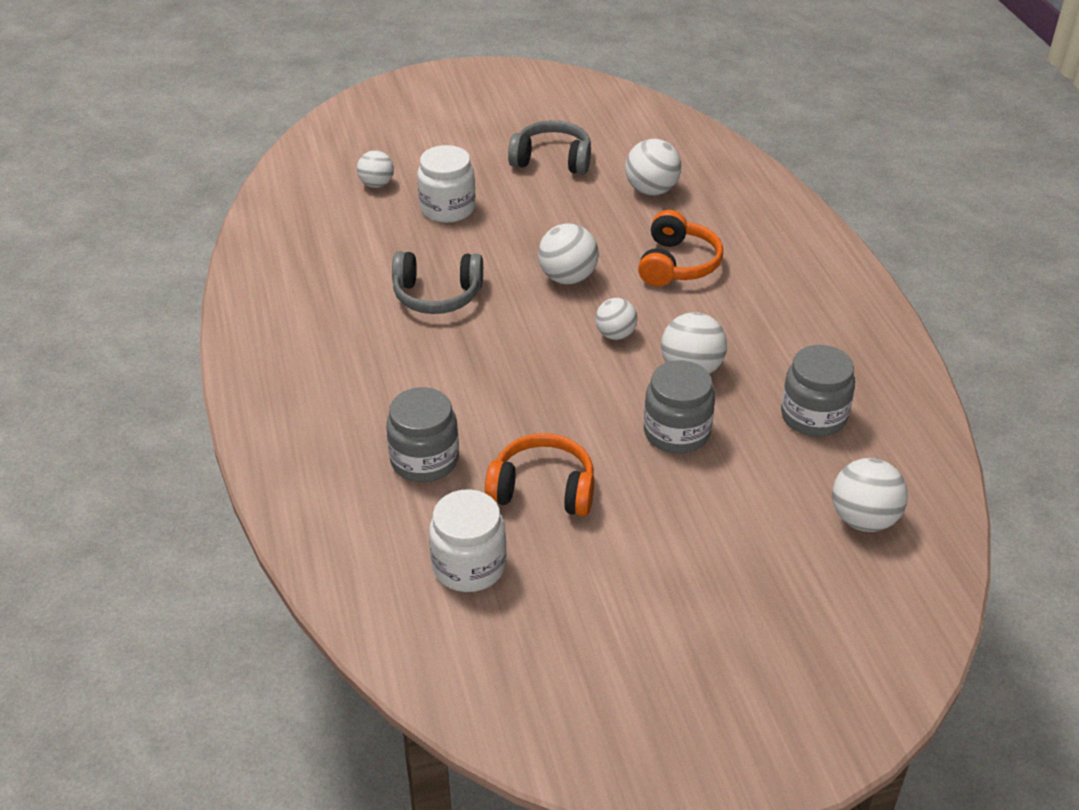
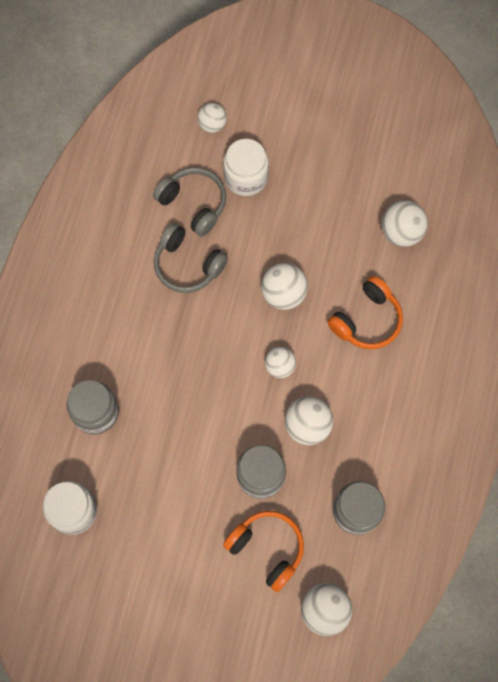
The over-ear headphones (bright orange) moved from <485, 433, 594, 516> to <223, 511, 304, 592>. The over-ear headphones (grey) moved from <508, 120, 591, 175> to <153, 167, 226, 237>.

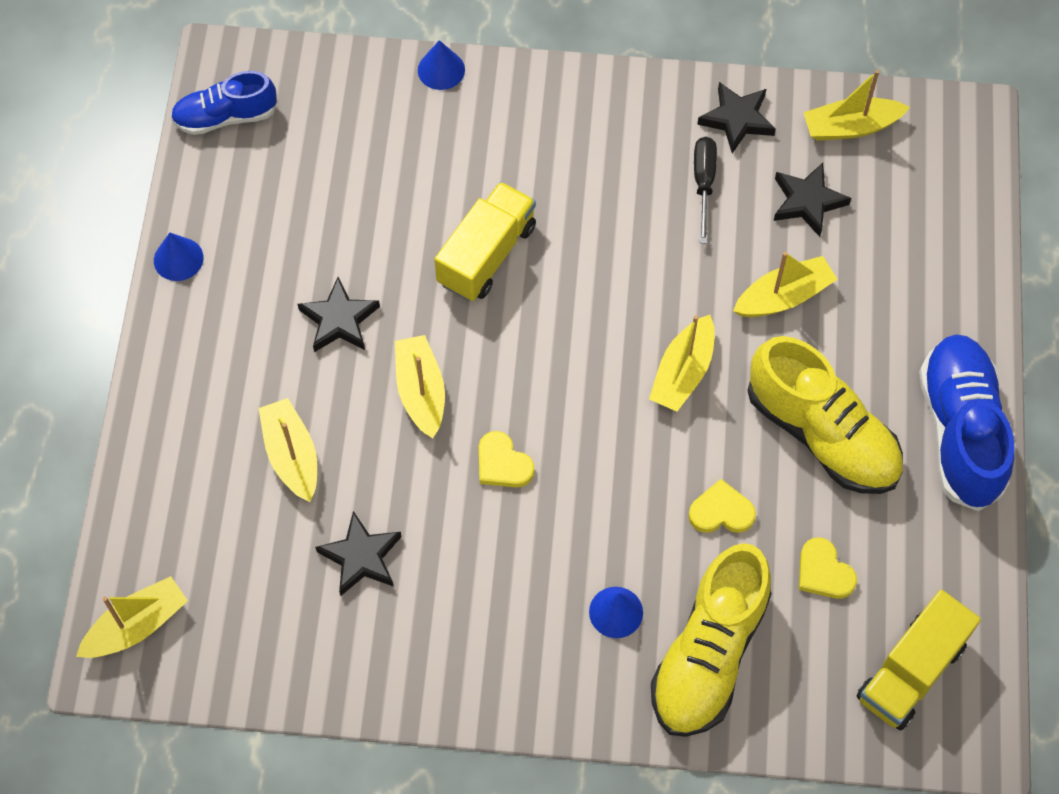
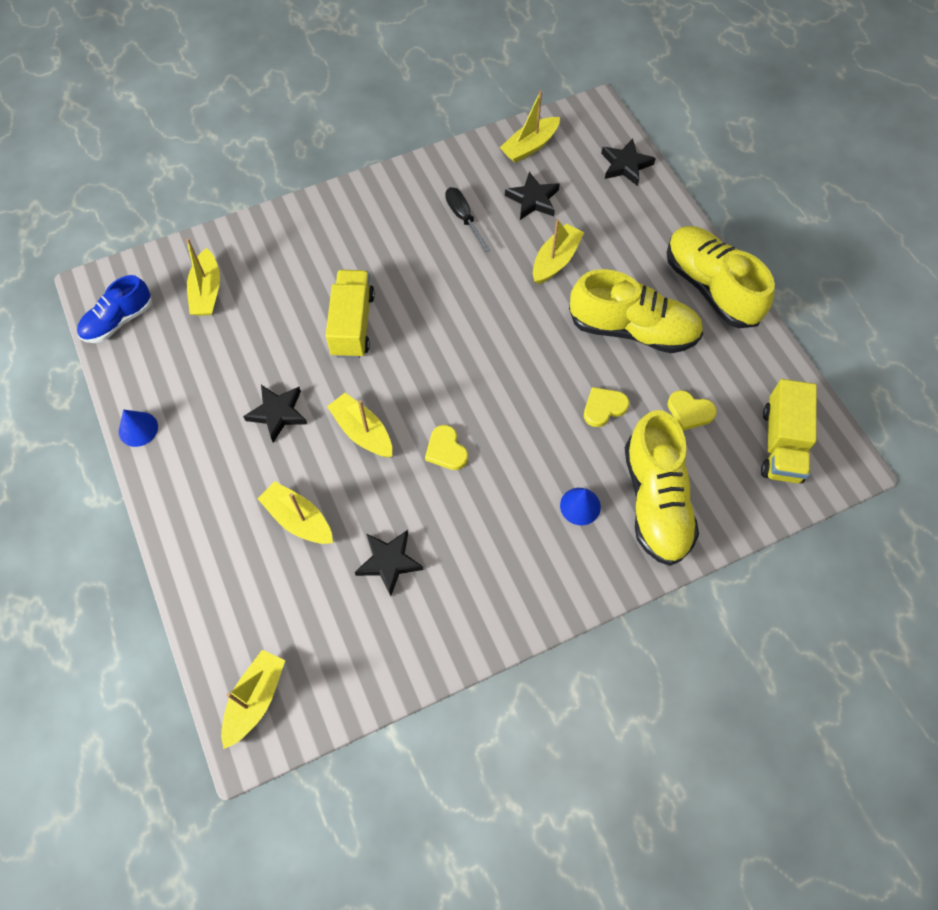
The solid cone (royal blue) at <418, 40, 465, 90> disappeared. The boat (bright yellow) moved from <649, 315, 715, 412> to <186, 238, 220, 316>. The five-pointed star (jet-black) moved from <697, 82, 776, 153> to <601, 139, 656, 186>. The lace-up shoe (royal blue) at <919, 334, 1015, 511> became the lace-up shoe (bright yellow) at <667, 226, 775, 328>. The heart (bright yellow) at <479, 431, 535, 488> turned 45 degrees clockwise.

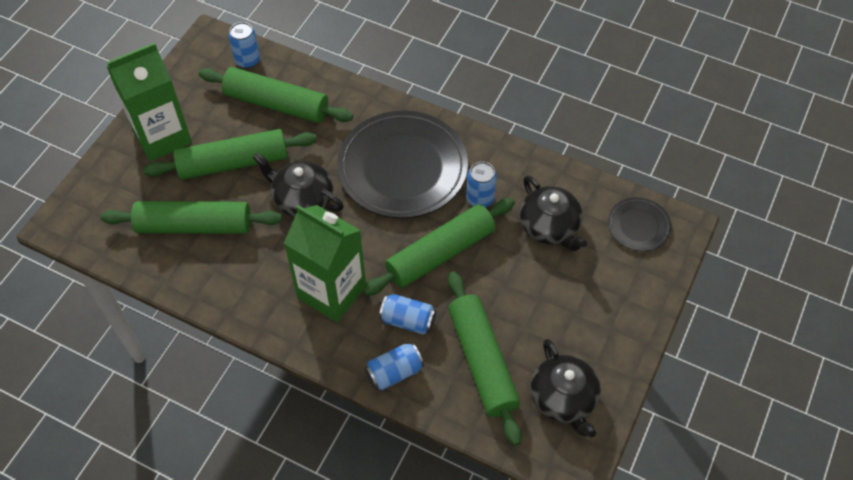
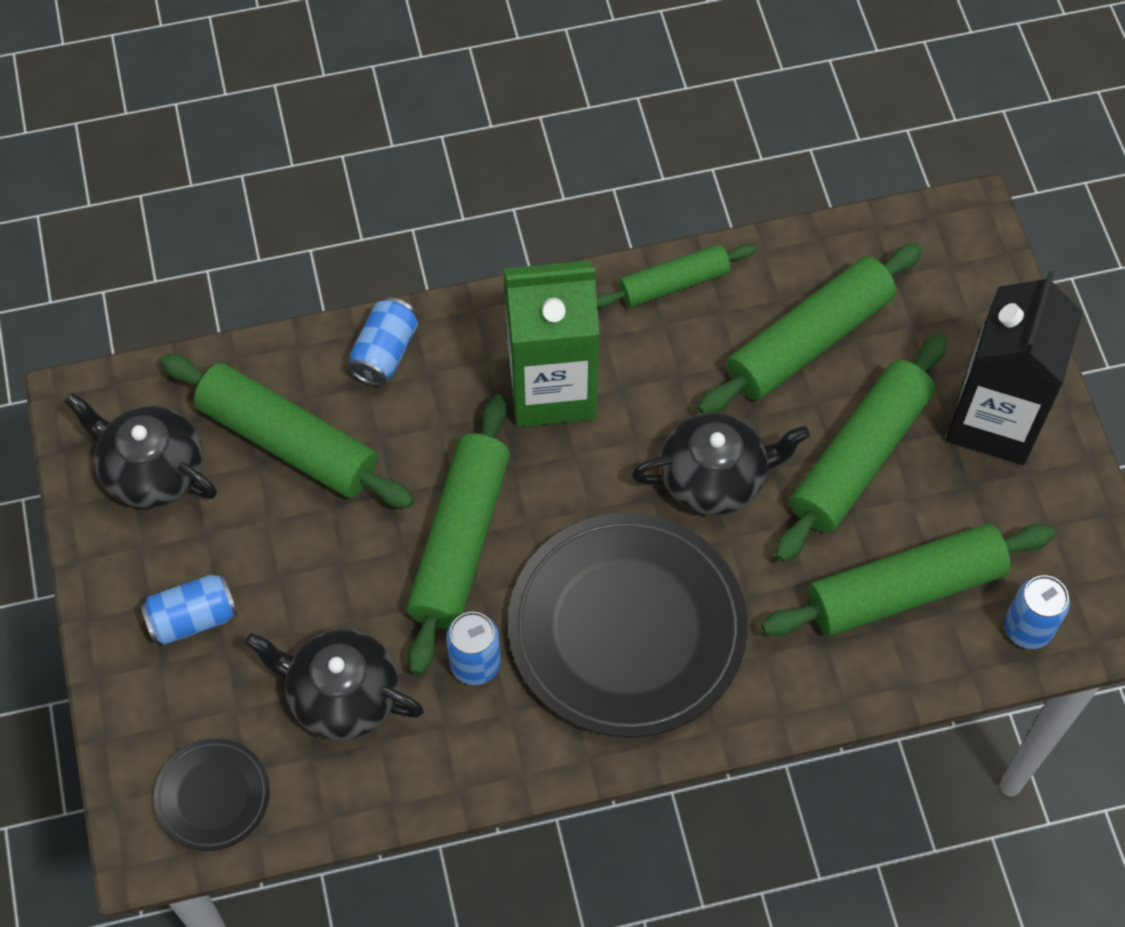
The pastry roller (green) at <597, 244, 756, 308> appeared. The can (royal blue) moved from <379, 294, 437, 335> to <141, 575, 238, 645>. The juice carton (green) at <106, 43, 192, 162> became the juice carton (jet-black) at <946, 271, 1083, 465>.

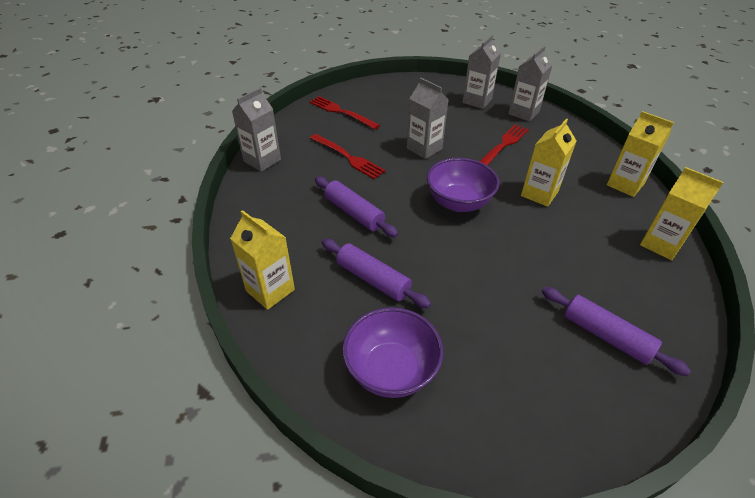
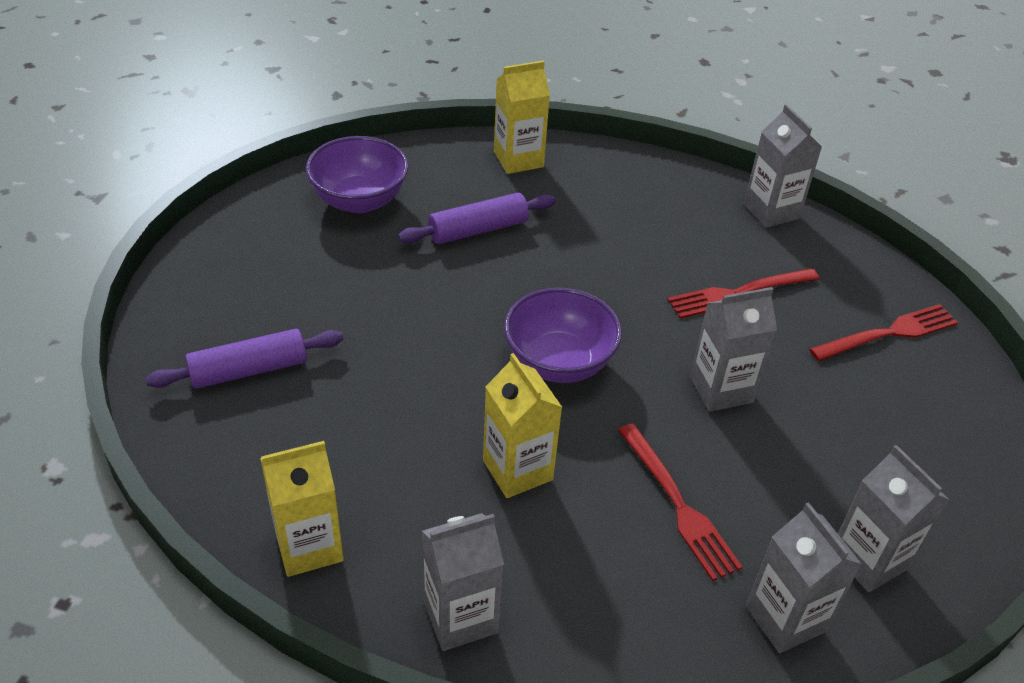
The pastry roller (violet) at <315, 176, 398, 237> disappeared. The juice carton (bright yellow) at <607, 111, 674, 197> became the juice carton (grey) at <422, 513, 504, 651>.

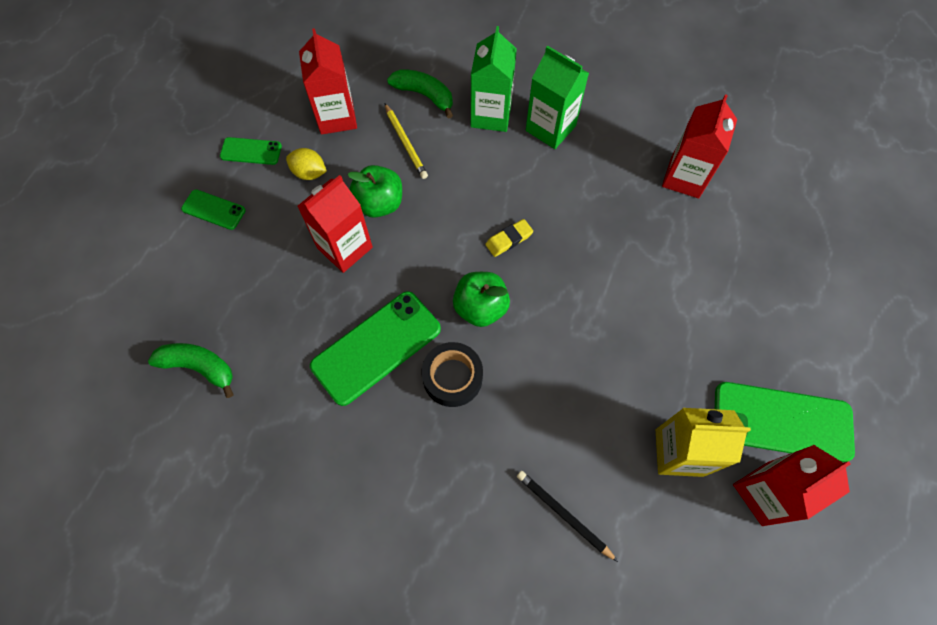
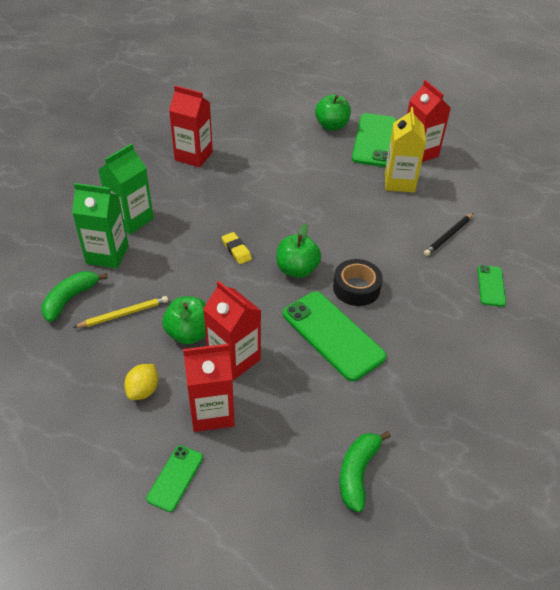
The apple fruit (green) at <315, 94, 351, 131> appeared. The mobile phone (green) moved from <220, 137, 282, 165> to <478, 265, 506, 307>. The juice carton (crimson) moved from <299, 28, 357, 135> to <183, 344, 234, 432>.

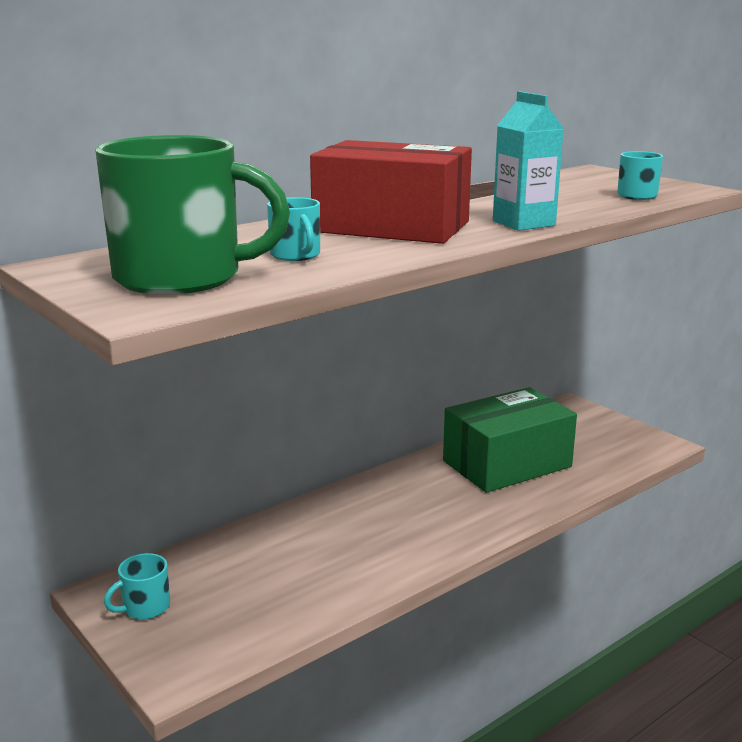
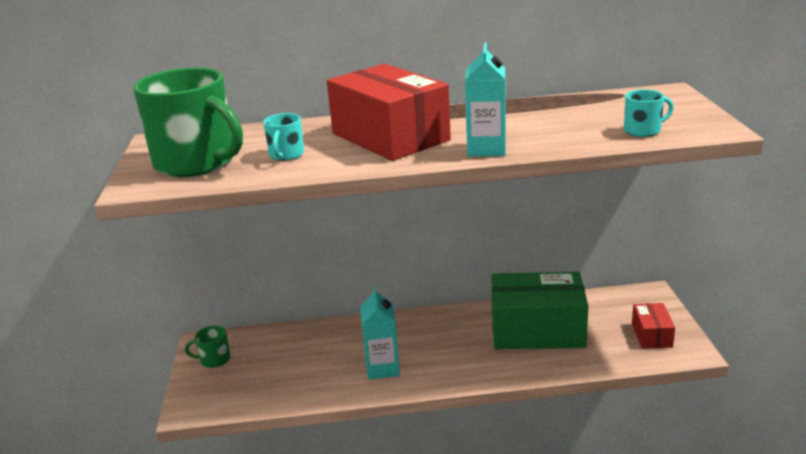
The juice carton (turquoise) at <360, 286, 400, 380> appeared. The box (crimson) at <632, 303, 675, 349> appeared. The mug (turquoise) at <104, 553, 170, 620> became the mug (green) at <185, 326, 231, 368>.

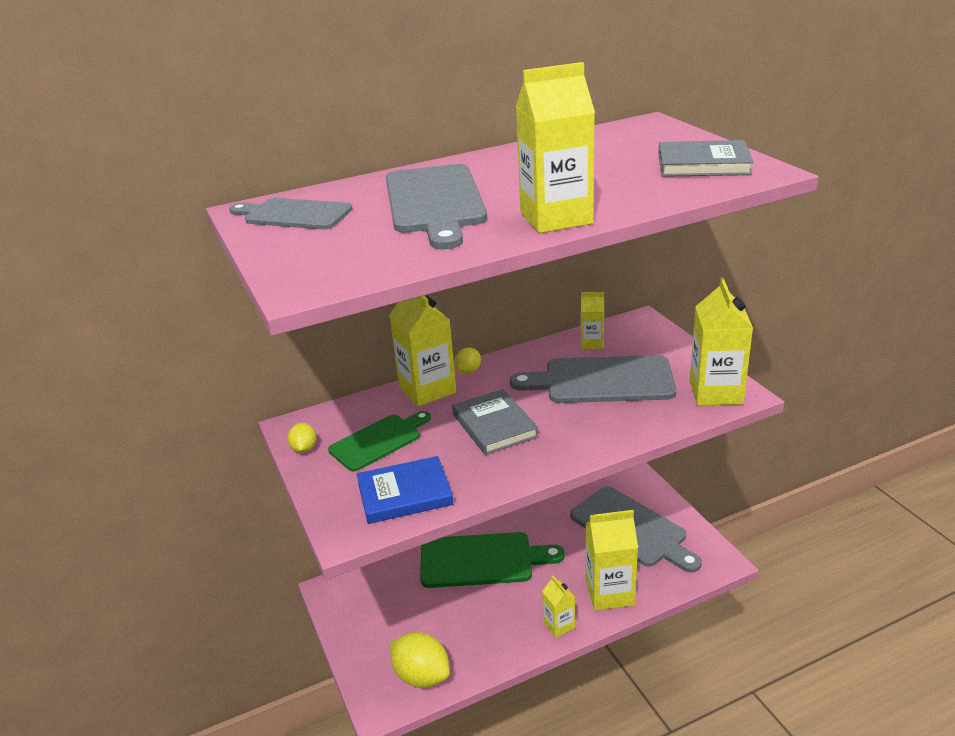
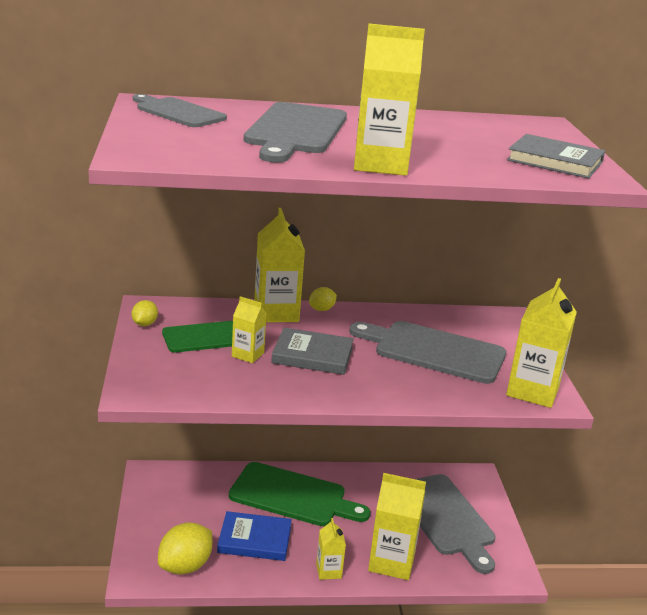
The hardcover (royal blue) moved from <357, 456, 454, 524> to <217, 511, 292, 561>. The juice carton (bright yellow) moved from <581, 292, 604, 349> to <232, 296, 266, 363>. The toy lemon (bright yellow) at <390, 632, 450, 688> turned 75 degrees clockwise. The hardcover (grey) at <452, 389, 539, 455> turned 75 degrees counterclockwise.

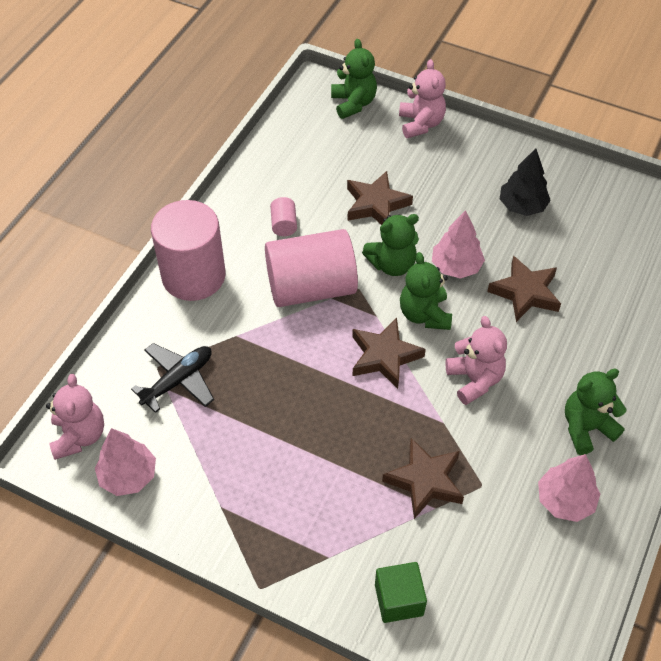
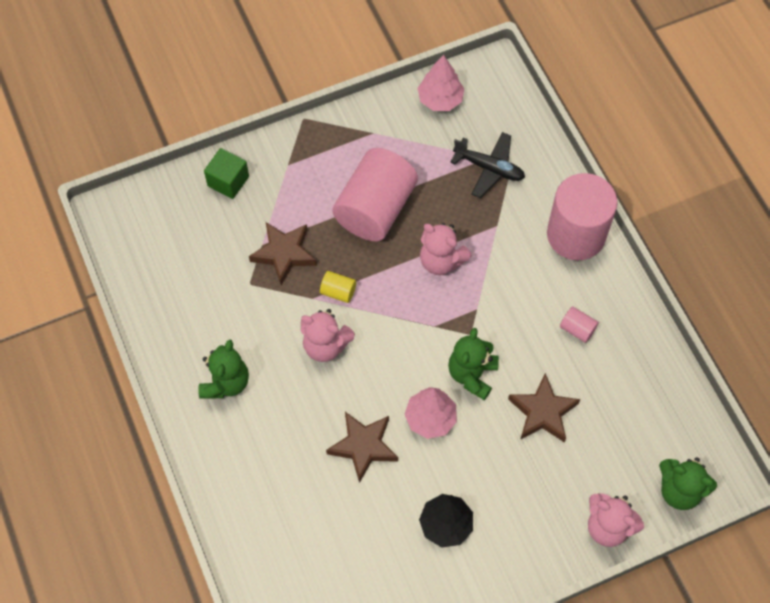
The five-pointed star (russet) at <352, 318, 426, 389> disappeared. The teddy bear (green) at <400, 252, 452, 330> disappeared. The tree (rose-pink) at <538, 454, 600, 522> disappeared. The cylinder (bright yellow) at <320, 271, 356, 303> appeared. The teddy bear (rose-pink) moved from <46, 374, 104, 460> to <420, 223, 472, 275>. The cylinder (rose-pink) moved from <265, 229, 358, 307> to <332, 148, 418, 241>. The toy plane (jet-black) at <131, 343, 214, 413> turned 60 degrees counterclockwise.

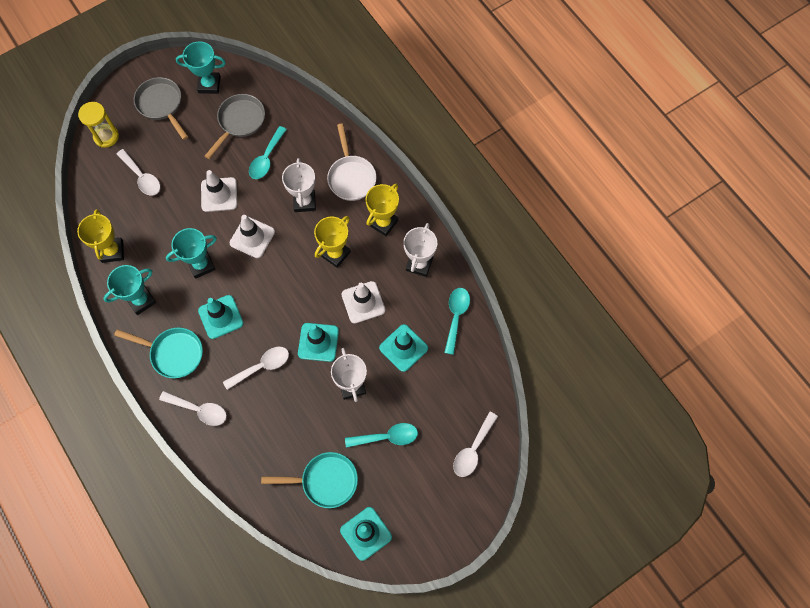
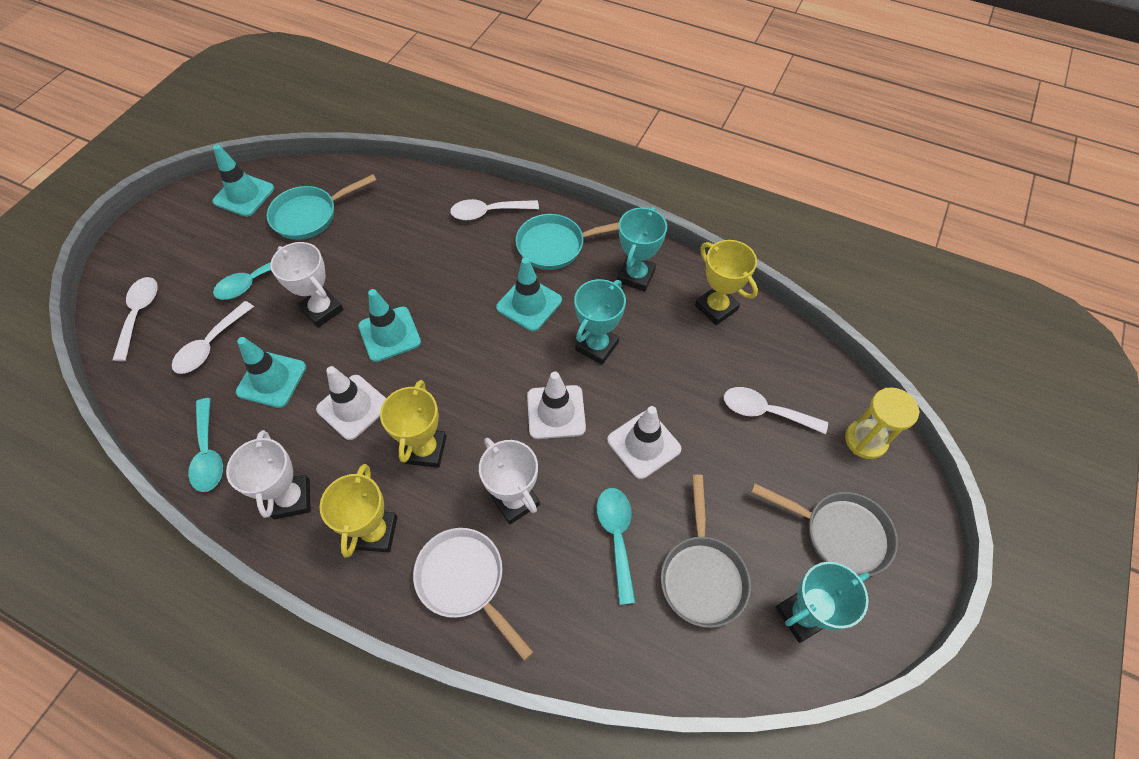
The tablespoon (white) moved from <223, 347, 289, 390> to <172, 301, 254, 374>.

